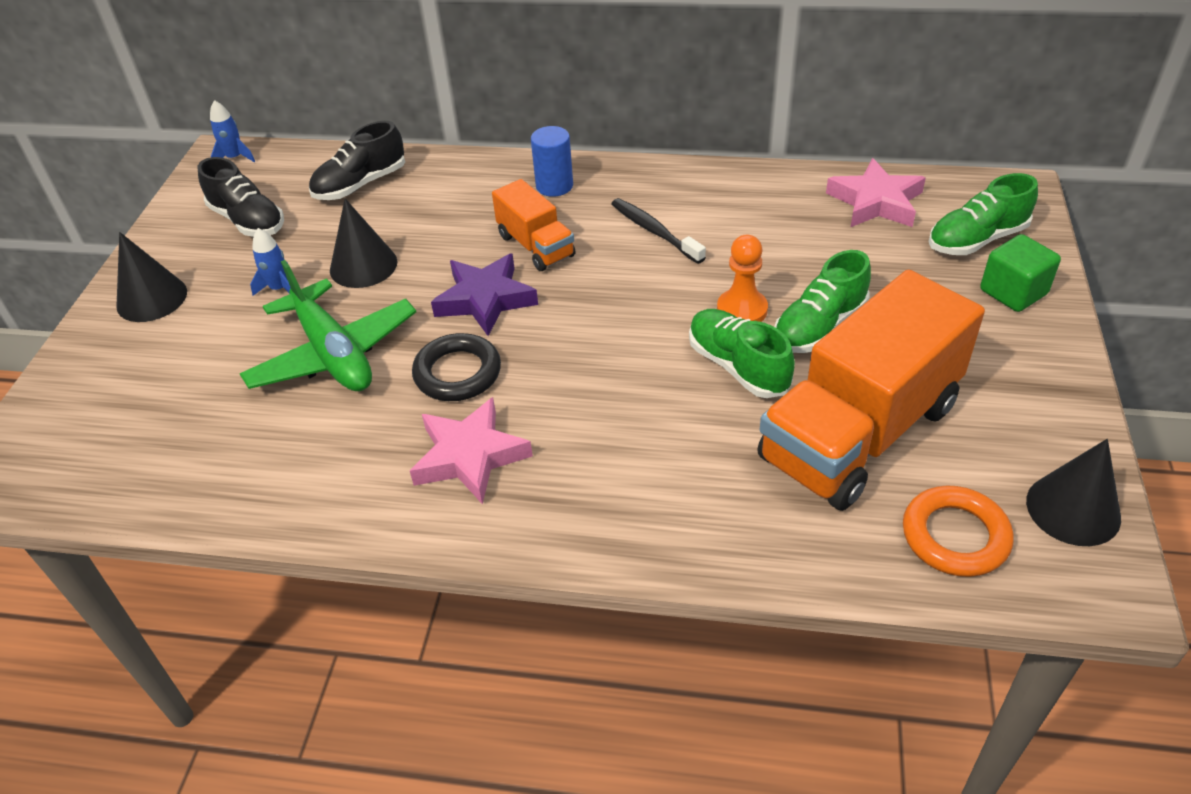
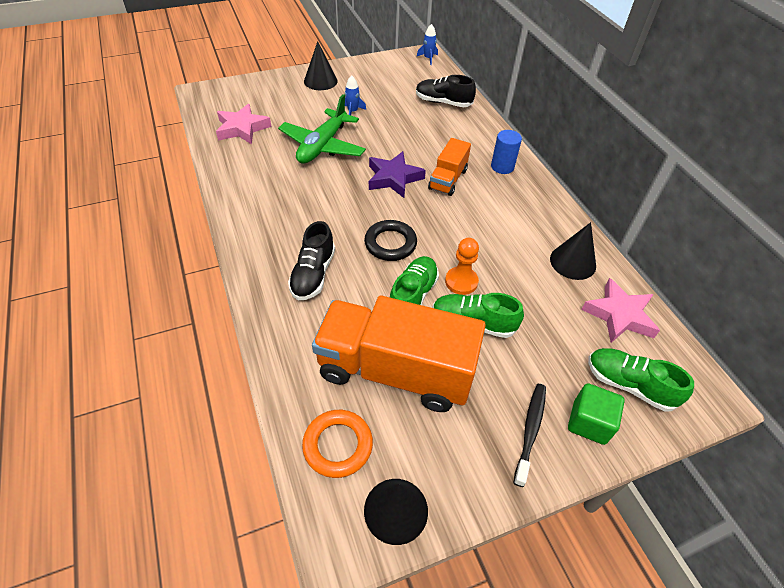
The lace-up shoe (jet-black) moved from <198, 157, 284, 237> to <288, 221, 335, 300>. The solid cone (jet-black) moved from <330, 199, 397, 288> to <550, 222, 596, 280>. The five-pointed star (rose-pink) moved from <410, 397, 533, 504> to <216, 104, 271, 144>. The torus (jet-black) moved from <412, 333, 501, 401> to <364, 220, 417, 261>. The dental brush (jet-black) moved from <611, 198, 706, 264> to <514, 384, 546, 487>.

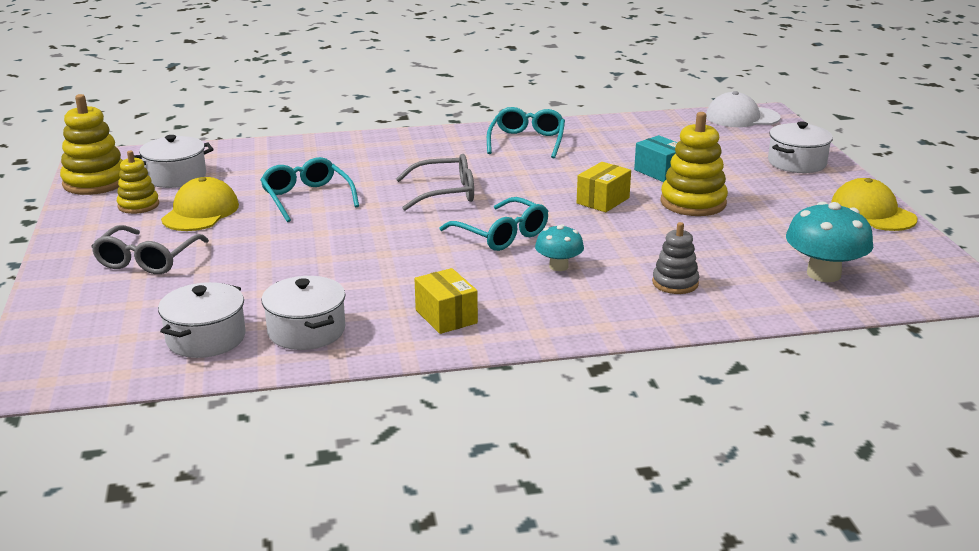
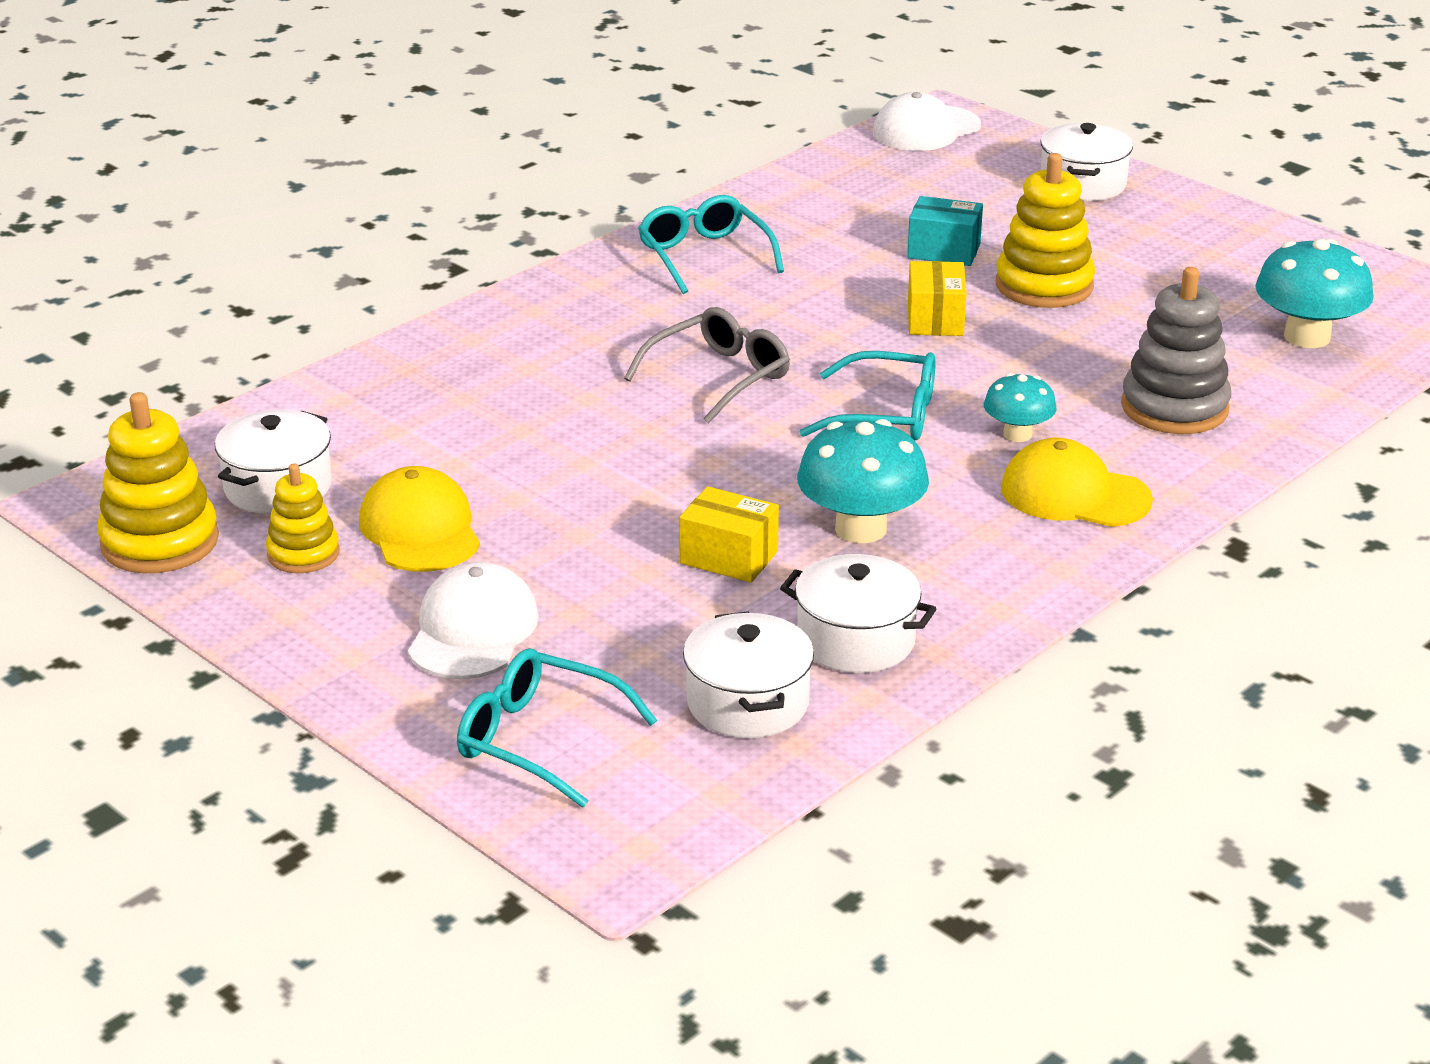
The toadstool (turquoise) at <797, 419, 929, 543> appeared. The spectacles (turquoise) moved from <260, 157, 359, 222> to <457, 648, 657, 808>. The box (bright yellow) moved from <415, 268, 478, 334> to <679, 486, 779, 583>. The cap (bright yellow) moved from <831, 178, 917, 231> to <1001, 438, 1153, 527>. The spectacles (grey) at <91, 225, 209, 274> was replaced by the cap (white) at <408, 562, 539, 679>. The stacking toy (grey) at <652, 222, 699, 294> changed to 1.64 times the size.

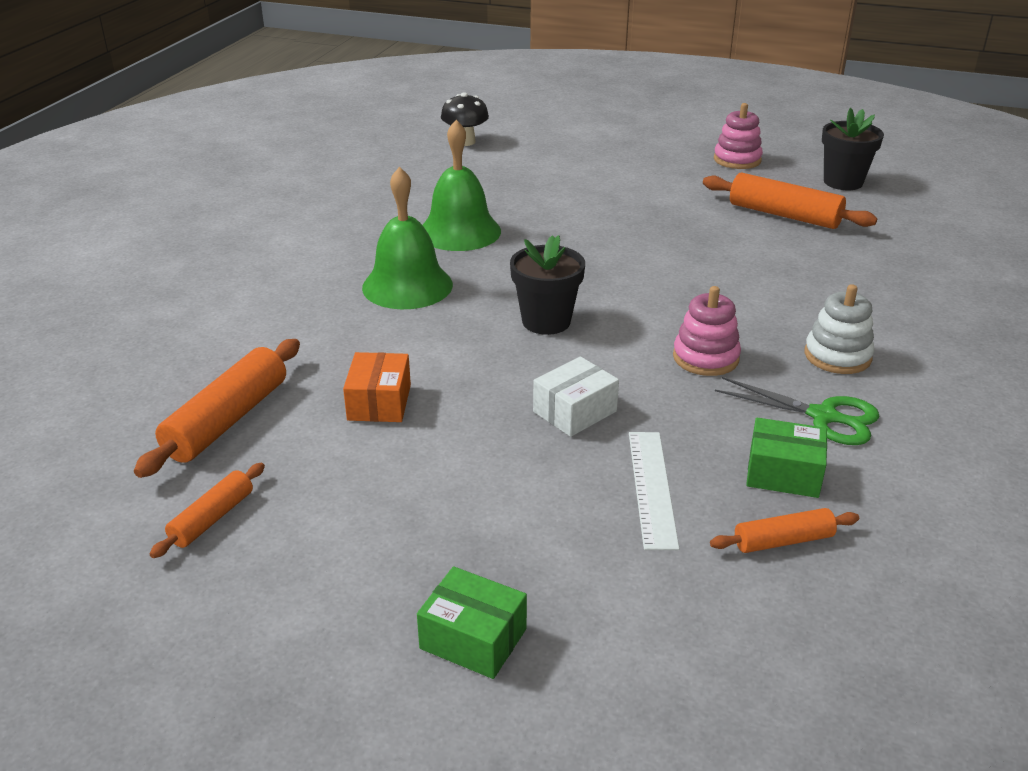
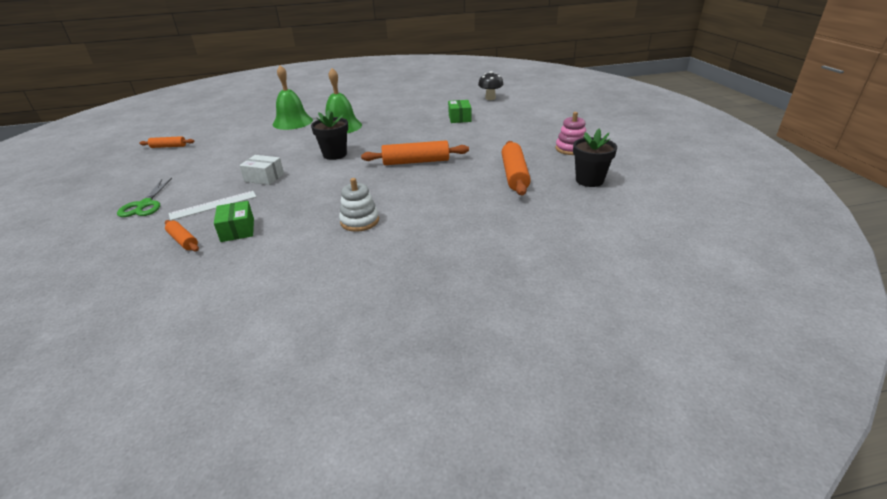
The box (bright orange) at <343, 352, 411, 422> disappeared. The stacking toy (rose-pink) at <673, 286, 741, 376> disappeared. The pastry roller (bright orange) moved from <134, 339, 300, 478> to <361, 140, 469, 165>. The box (green) moved from <417, 566, 527, 679> to <448, 100, 471, 123>. The school bell (green) moved from <423, 120, 501, 251> to <273, 65, 313, 130>. The shears (green) moved from <715, 377, 879, 445> to <117, 178, 172, 217>.

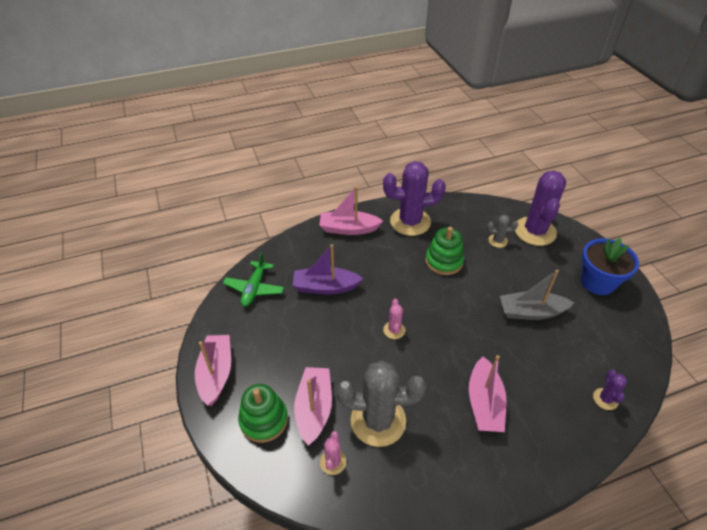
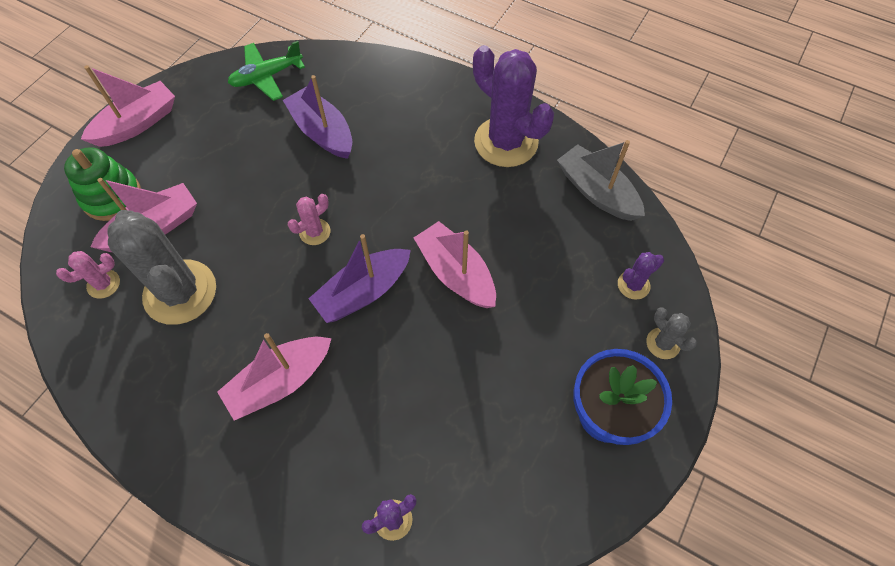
The stacking toy (green) at <425, 227, 464, 275> disappeared. The boat (violet) at <308, 234, 411, 323> appeared. The boat (rose-pink) moved from <319, 186, 383, 235> to <414, 221, 496, 308>. The cactus (grey) moved from <487, 215, 518, 248> to <646, 307, 697, 359>. The boat (grey) moved from <500, 270, 574, 320> to <557, 140, 645, 221>. The cactus (violet) at <515, 171, 566, 246> changed to 0.45 times the size.

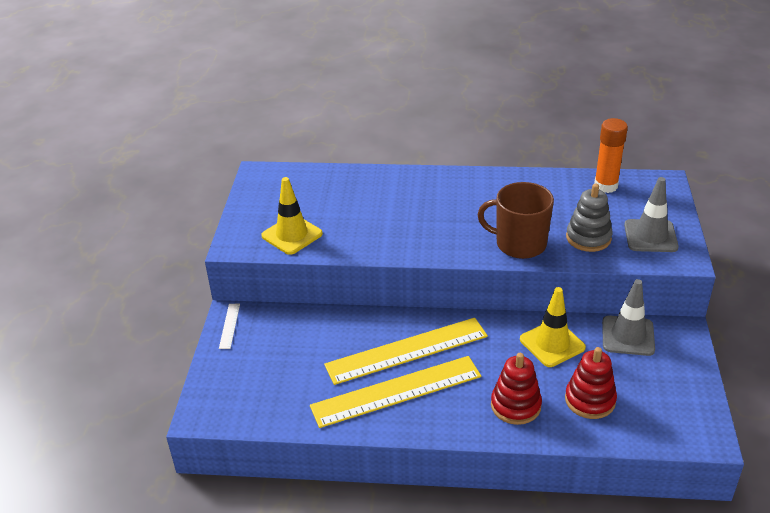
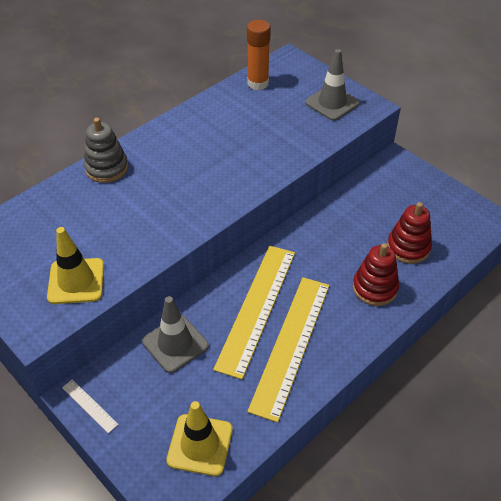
The mug (russet) at <477, 182, 554, 259> disappeared. The road cone (bright yellow) moved from <520, 287, 586, 367> to <166, 401, 232, 476>. The stacking toy (grey) moved from <566, 183, 613, 252> to <84, 118, 128, 183>. The road cone (grey) moved from <602, 279, 655, 356> to <142, 296, 209, 373>.

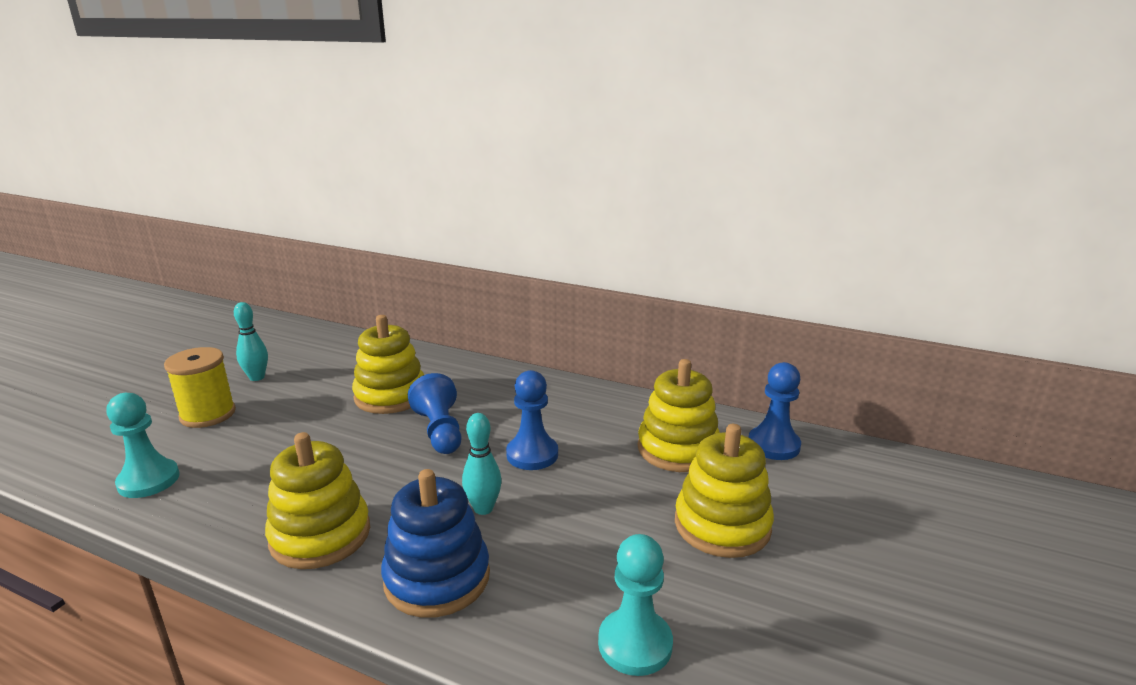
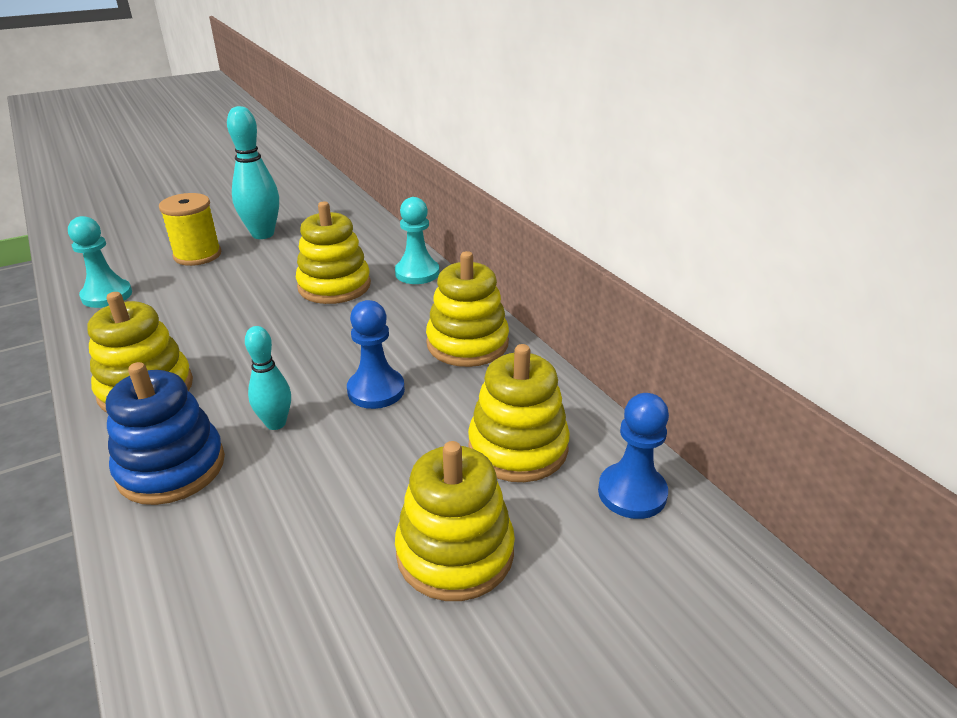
The chess pawn (royal blue) at <408, 373, 462, 454> disappeared. The stacking toy (bright yellow) at <426, 251, 509, 367> appeared. The chess pawn (turquoise) moved from <598, 534, 673, 676> to <395, 197, 439, 284>. The tenpin (turquoise) at <234, 302, 268, 381> changed to 1.65 times the size.

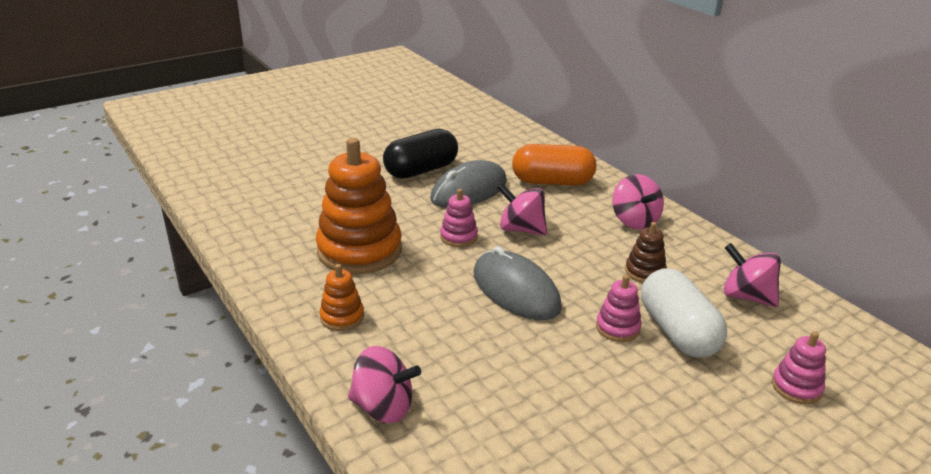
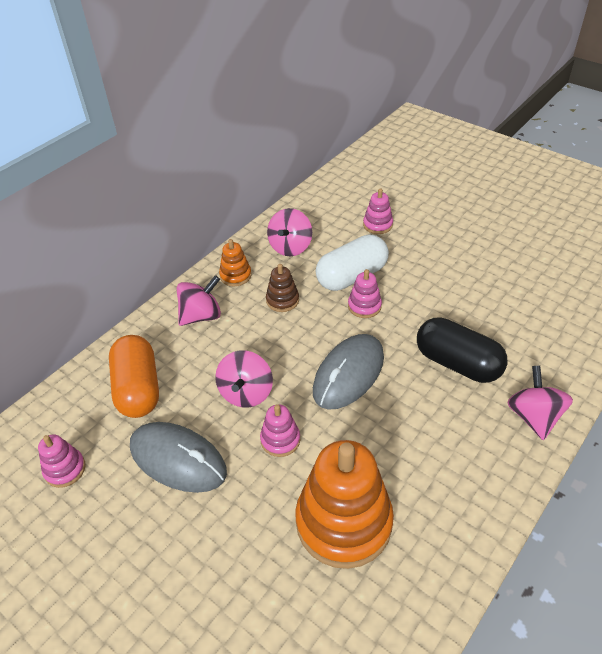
The stacking toy (rose-pink) at <38, 434, 86, 488> appeared. The stacking toy (bright orange) moved from <320, 264, 364, 331> to <219, 239, 251, 286>. The capsule (jet-black) moved from <383, 129, 458, 179> to <417, 317, 507, 383>.

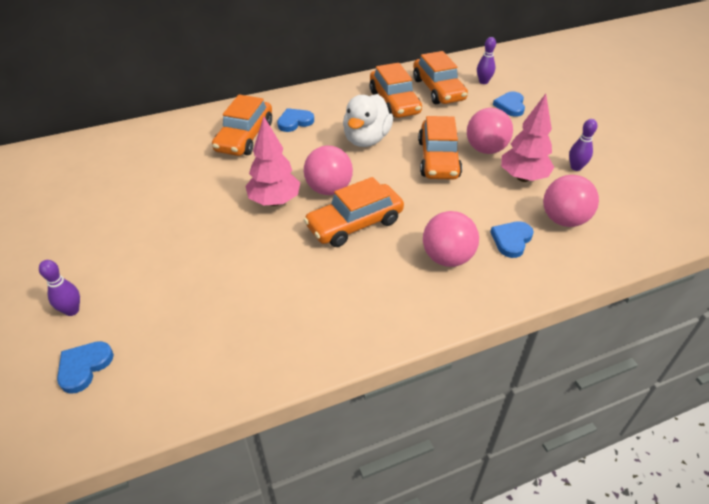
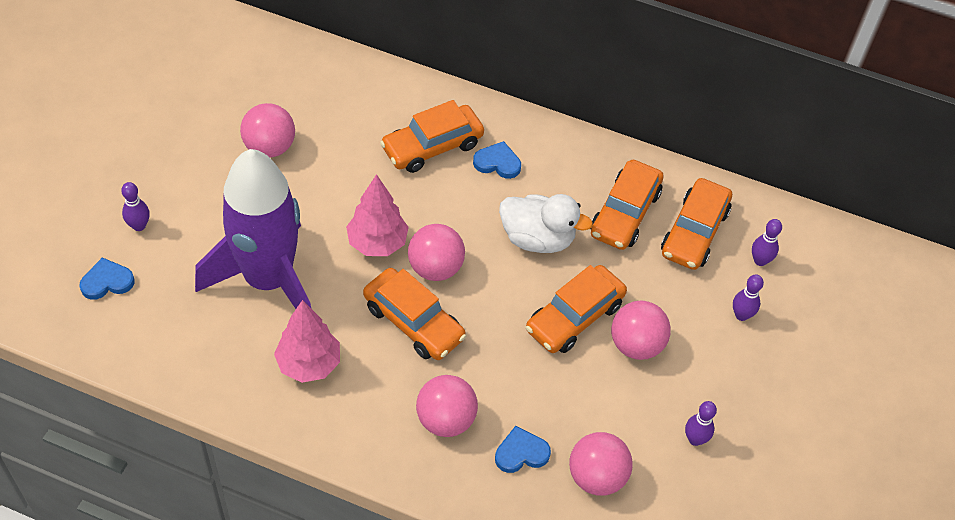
The toy rocket (violet) at <195, 149, 312, 309> appeared. The ball (rose-pink) at <240, 103, 295, 158> appeared. The tree (rose-pink) moved from <501, 94, 554, 182> to <274, 300, 340, 383>. The heart (royal blue) at <493, 92, 525, 117> was replaced by the tenpin (violet) at <733, 274, 764, 321>. The car (bright orange) at <304, 177, 404, 247> turned 150 degrees counterclockwise. The rubber duck (white) at <343, 94, 393, 147> turned 135 degrees counterclockwise.

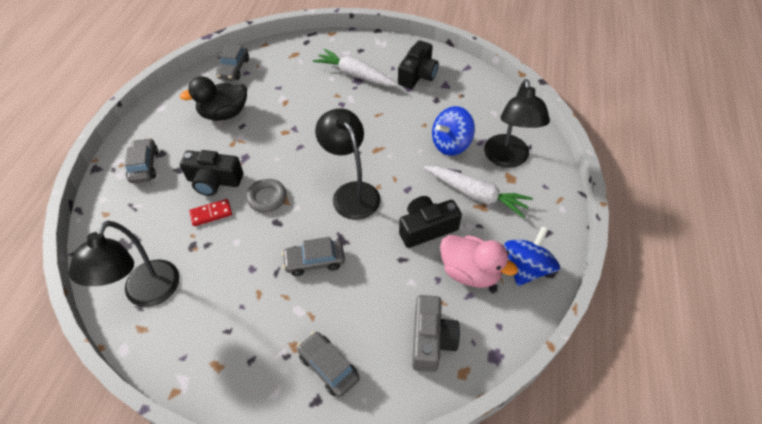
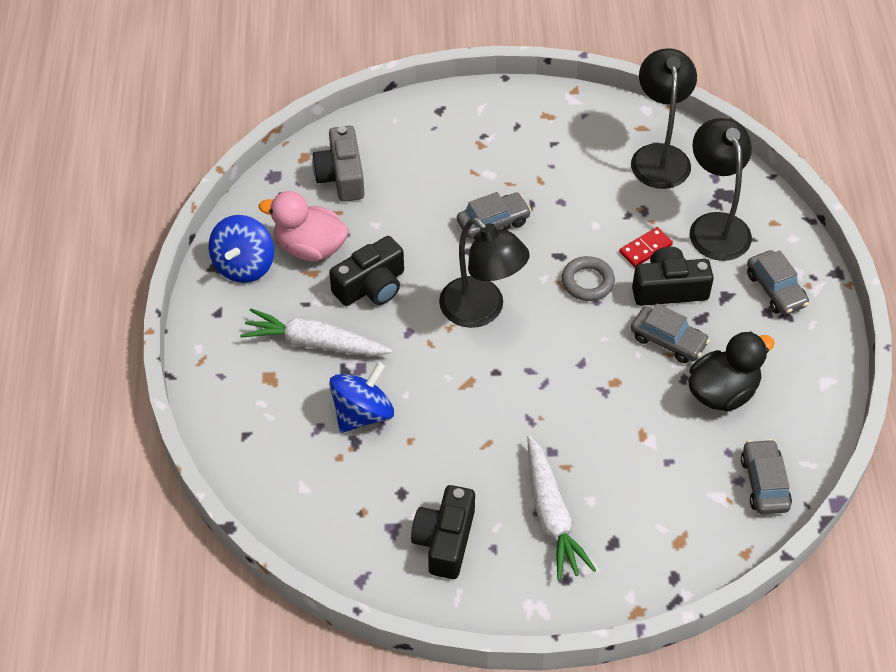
The car (grey) moved from <297, 331, 360, 397> to <631, 303, 710, 363>. The reading lamp (jet-black) moved from <484, 79, 550, 168> to <689, 118, 752, 261>. The root vegetable (white) at <313, 49, 399, 87> turned 60 degrees clockwise.

